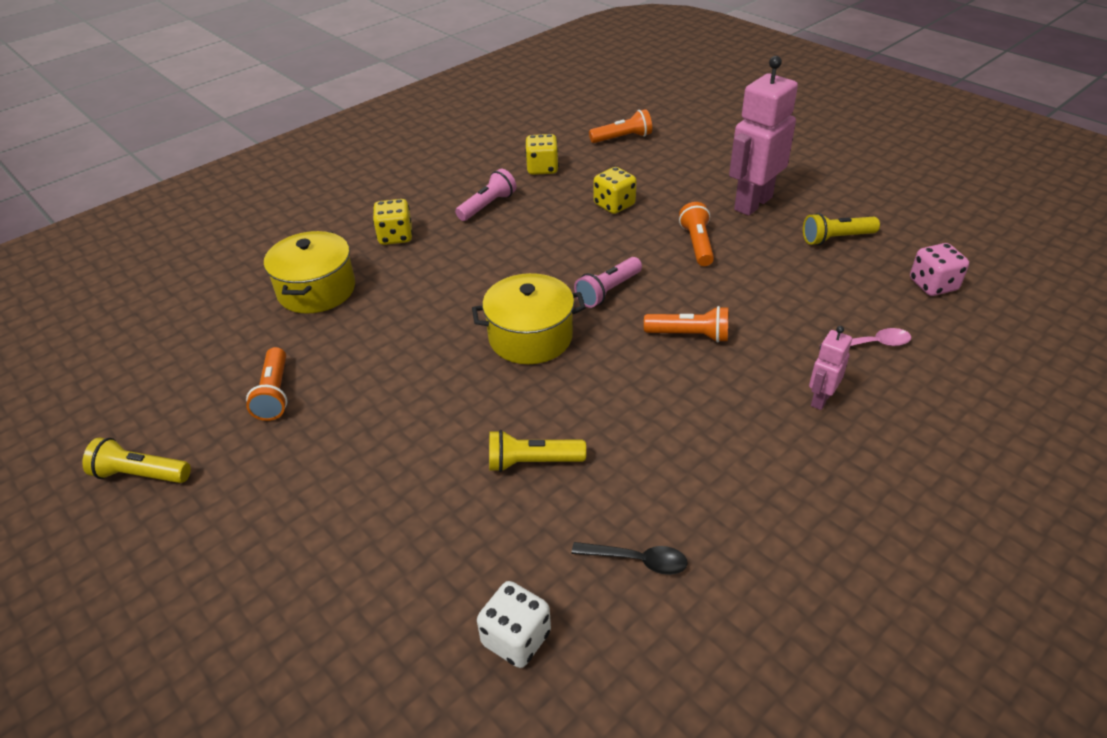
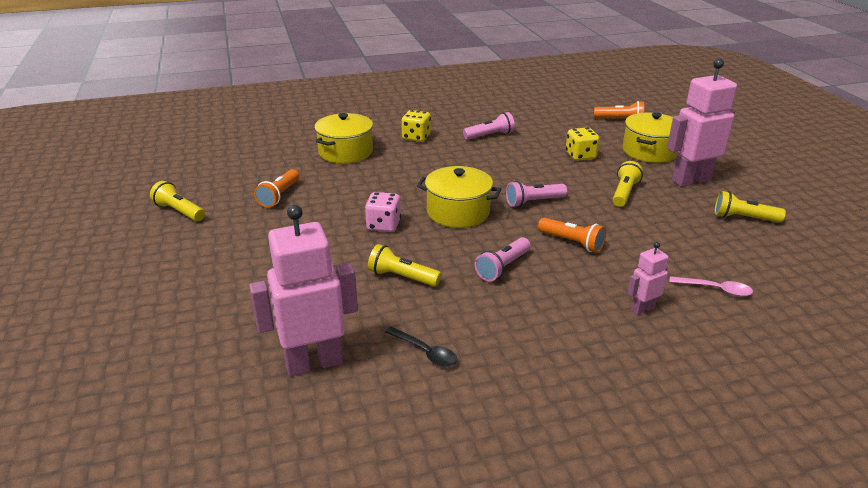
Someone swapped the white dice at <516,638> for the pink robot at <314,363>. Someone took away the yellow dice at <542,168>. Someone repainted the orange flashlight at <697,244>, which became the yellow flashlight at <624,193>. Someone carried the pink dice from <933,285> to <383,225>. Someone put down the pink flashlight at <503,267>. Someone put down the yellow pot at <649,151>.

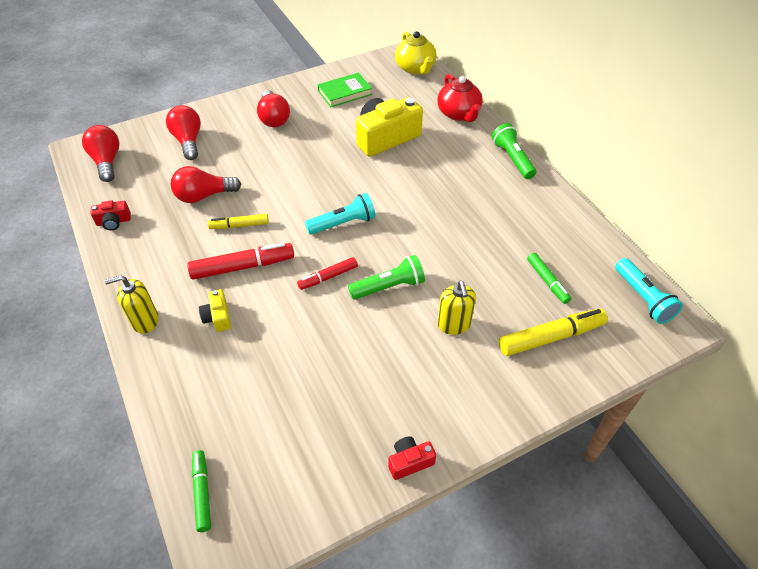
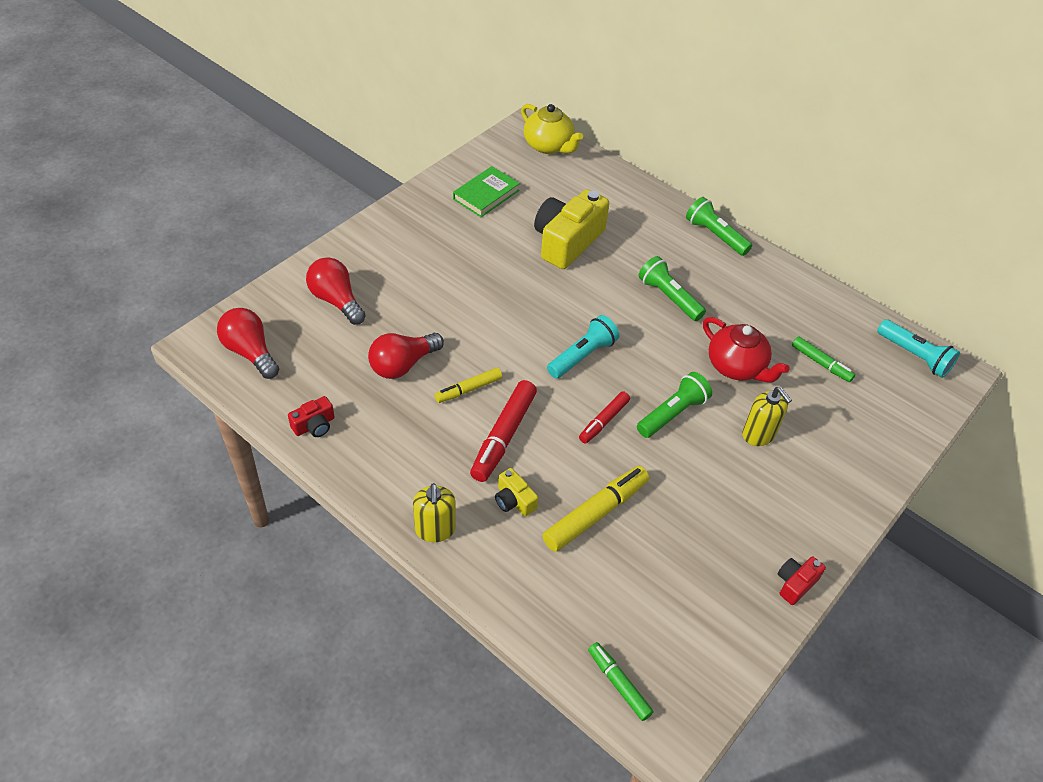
Someone rotated the yellow soap dispenser at <145,321> by 60 degrees counterclockwise. Someone rotated the red marker at <242,267> by 150 degrees clockwise. Someone took away the red light bulb at <274,118>. Someone carried the red teapot from <459,114> to <736,367>. Someone carried the yellow marker from <550,337> to <595,513>. Someone put down the green flashlight at <669,297>.

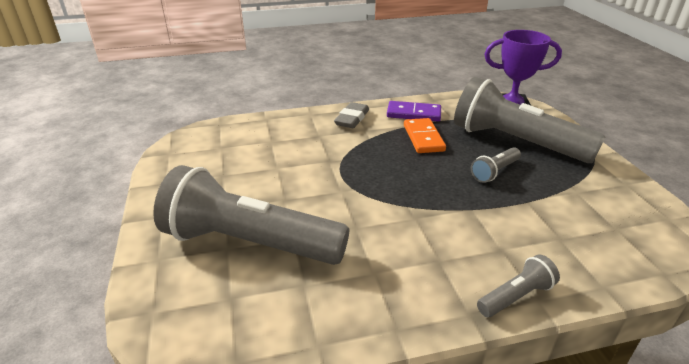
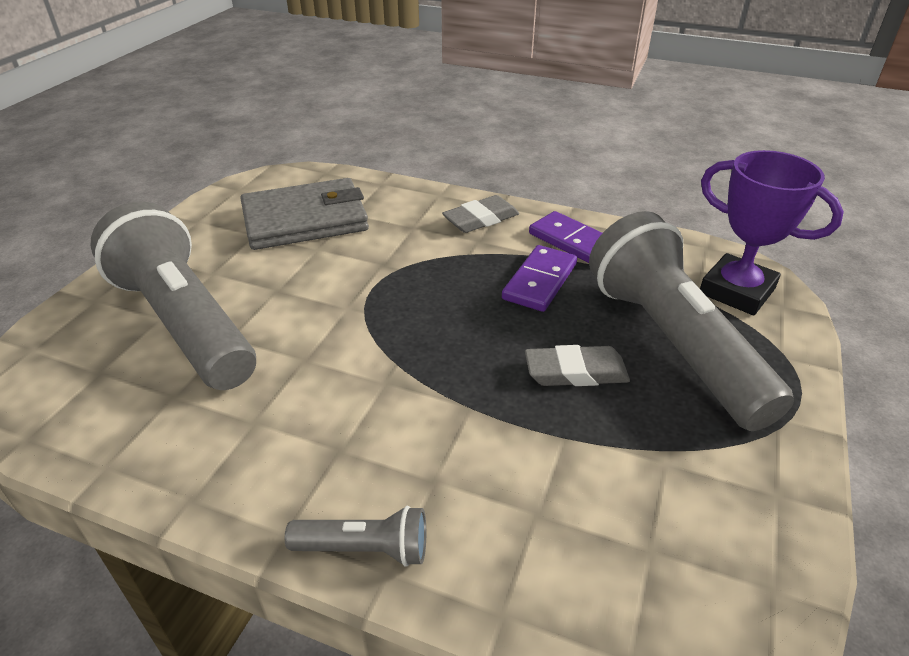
Someone repainted the orange domino at <423,138>, which became the purple domino at <539,281>. Someone swapped the grey flashlight at <494,172> for the grey eraser at <575,372>. Someone put down the grey wallet at <305,220>.

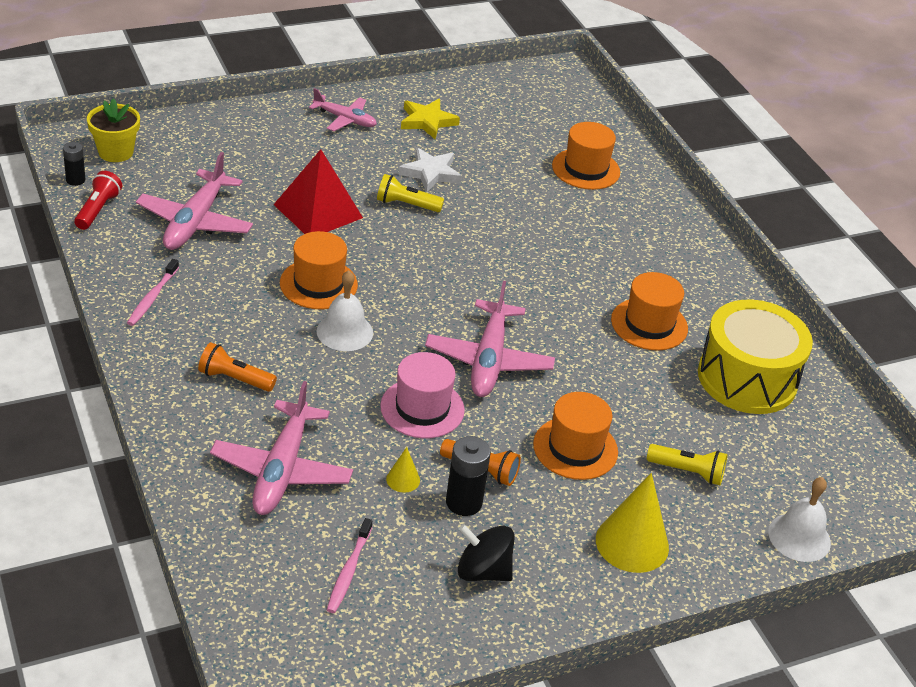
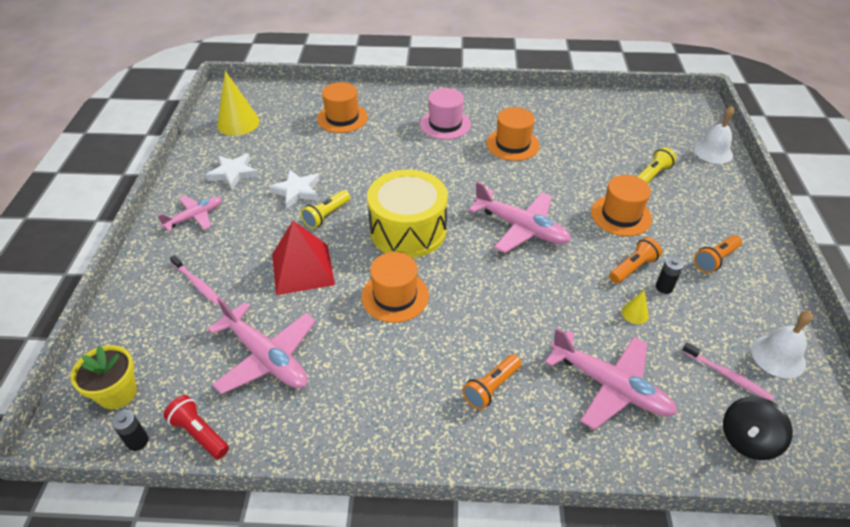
Someone carried the pink toothbrush from <152,298> to <198,284>. Someone carried the white bell from <344,332> to <778,356>. Someone carried the pink hat from <422,408> to <445,124>. Someone repainted the yellow star at <427,121>, which became the white star at <233,173>. Someone scaled the black battery at <464,502> by 0.63. Someone carried the black spinning top from <483,571> to <747,439>. Someone carried the yellow cone from <632,543> to <238,123>. Someone carried the yellow drum from <747,378> to <408,230>. Someone put down the orange flashlight at <715,260>.

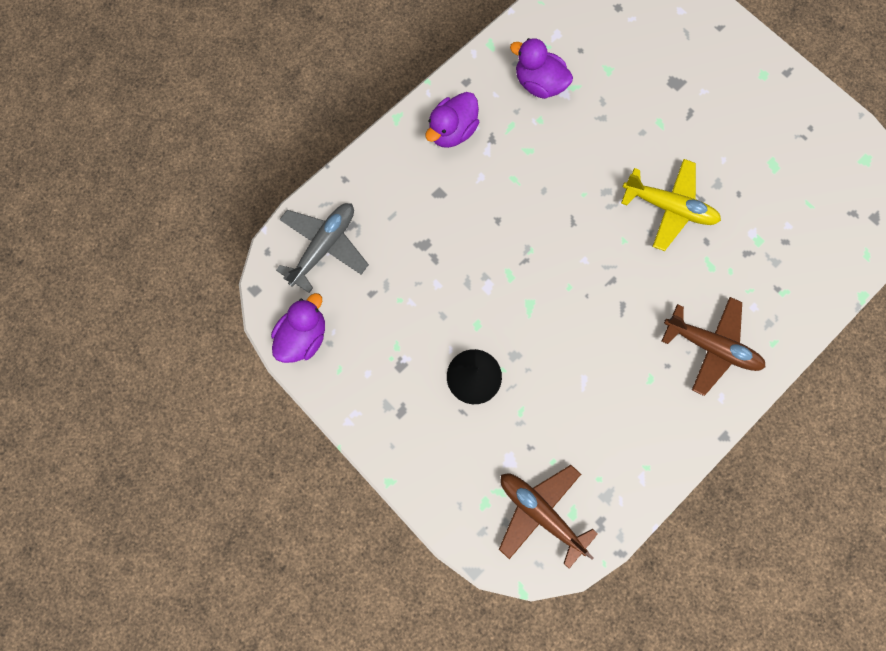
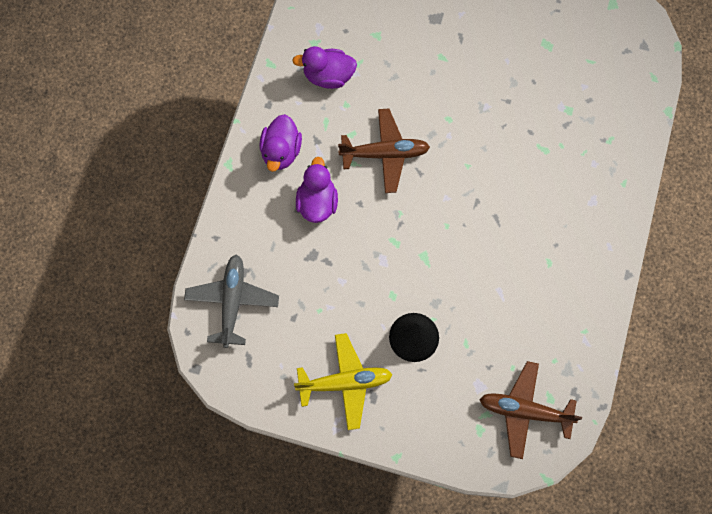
Someone carried the purple duck from <304,336> to <317,202>. Someone carried the yellow plane from <668,207> to <345,382>. Someone carried the brown plane from <710,346> to <385,154>.

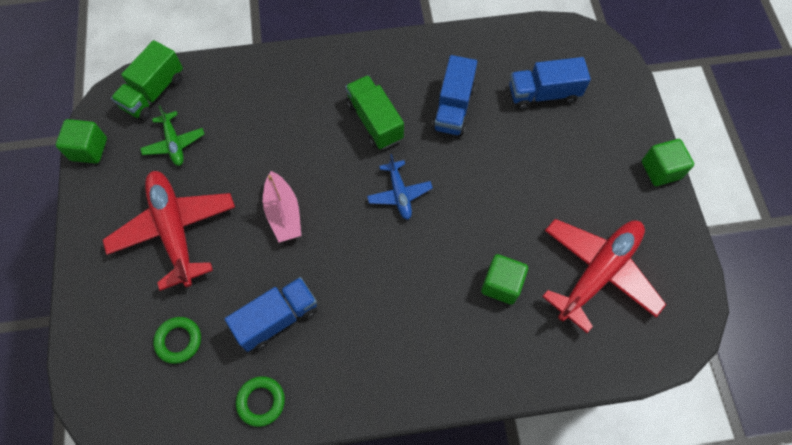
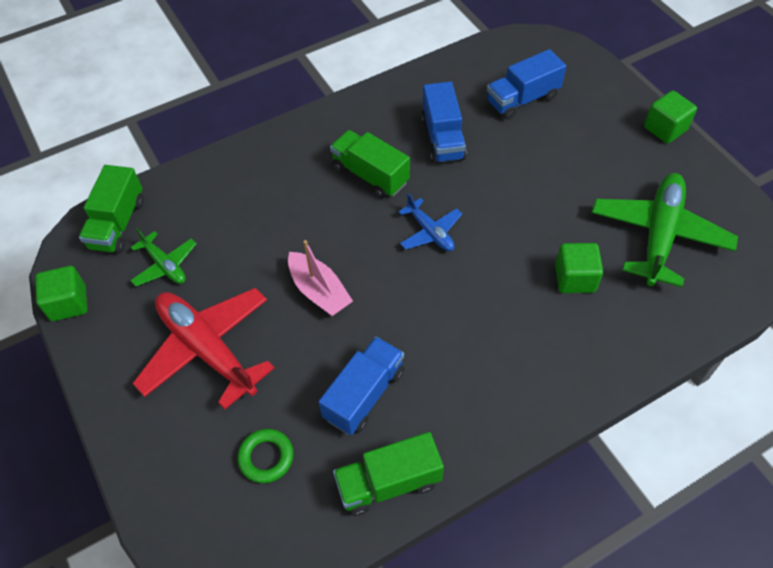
Someone swapped the green ring at <261,401> for the green truck at <388,483>. Someone repainted the red plane at <598,273>, which became the green plane at <659,235>.

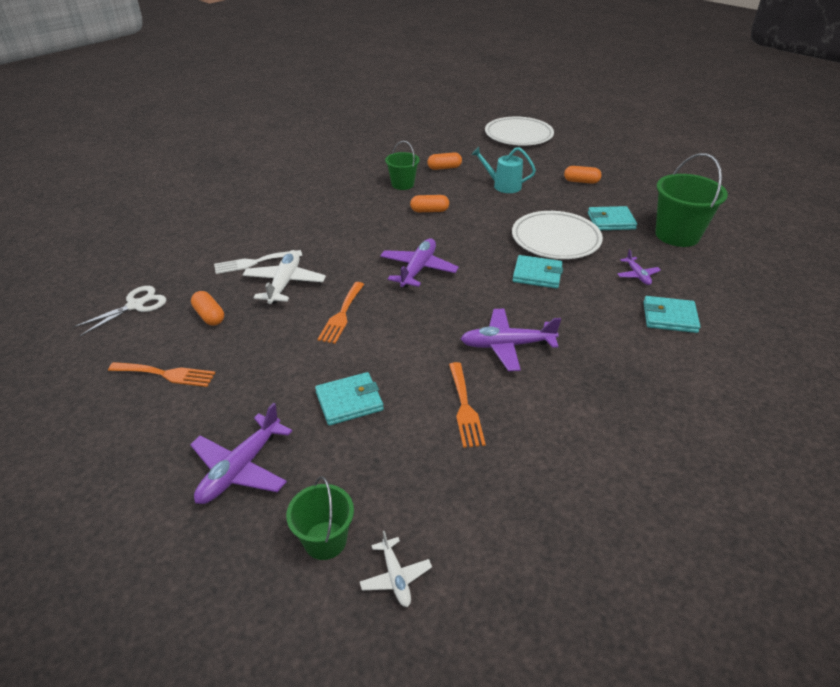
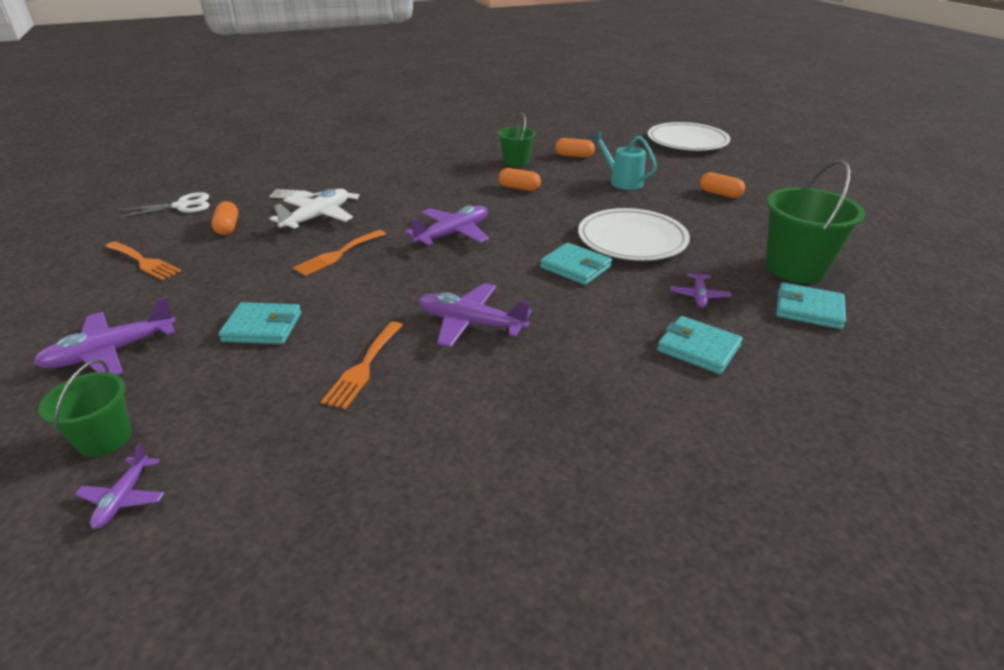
Someone repainted the white plane at <395,577>, which became the purple plane at <123,498>. Someone carried the turquoise wallet from <611,221> to <808,309>.

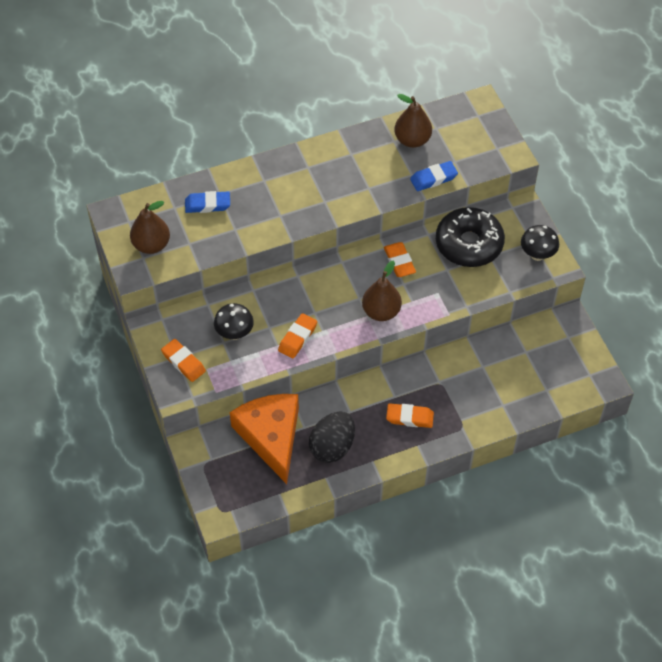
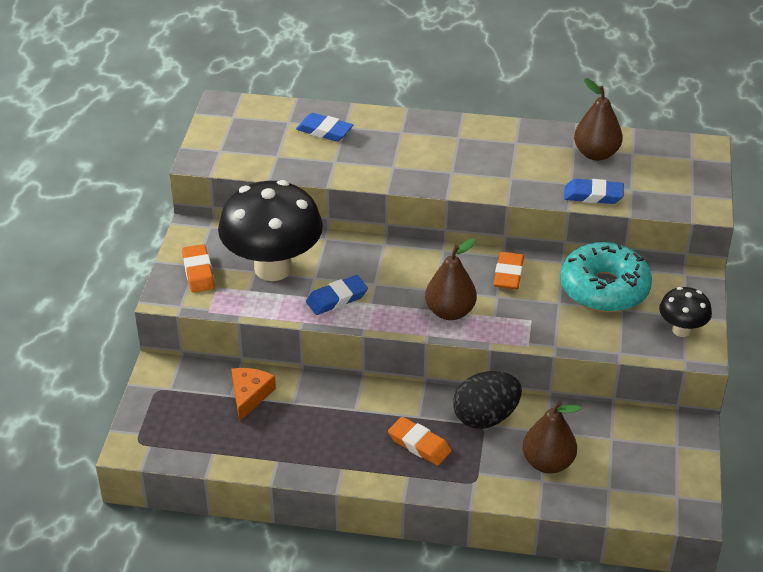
Someone carried the brown pear from <151,245> to <548,463>. Someone scaled the black mushroom at <234,333> by 2.08. Someone scaled the orange cheese at <271,436> by 0.50. Someone repainted the orange eraser at <297,338>, which became the blue eraser at <336,299>. Someone carried the black egg from <332,447> to <485,417>. Someone repainted the black donut at <469,244>, which became the turquoise donut at <604,289>.

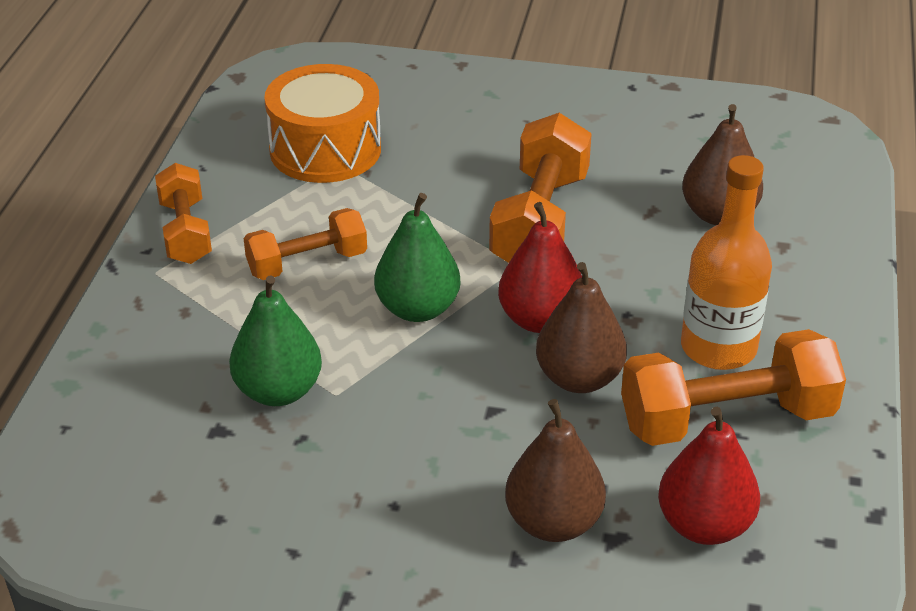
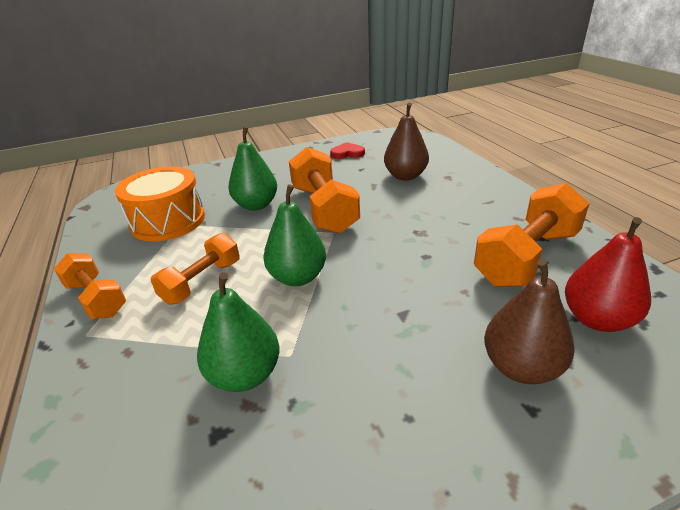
Someone took away the red pear at <540,320>. Someone took away the brown pear at <579,378>. Someone took away the orange bottle at <718,348>. Someone put down the green pear at <256,205>. Someone put down the red heart at <347,153>.

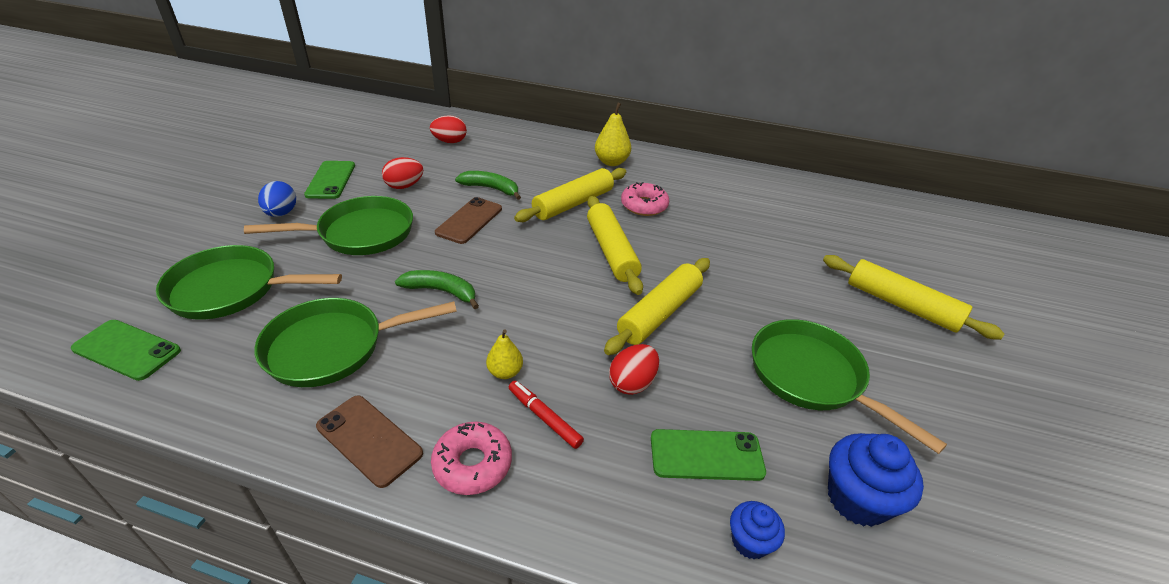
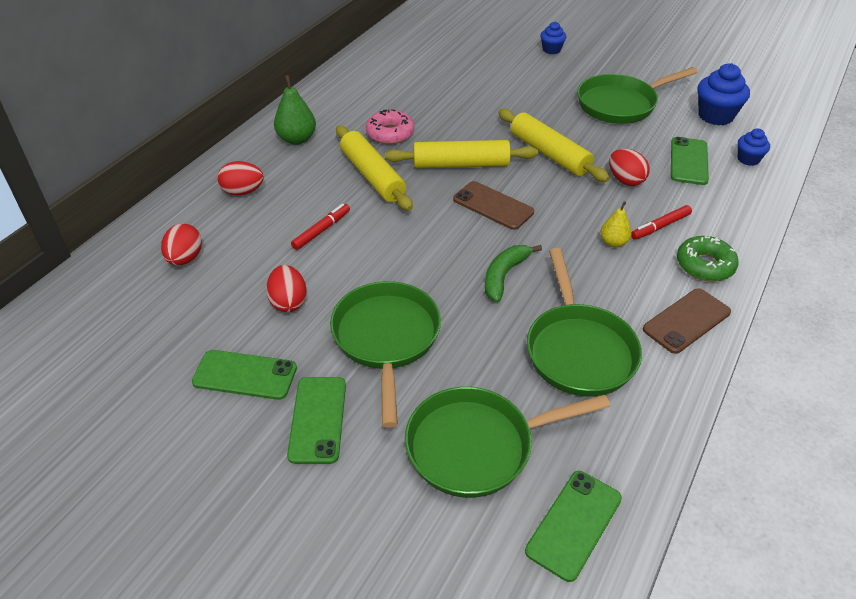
Someone rotated the green pan at <231,290> by 60 degrees clockwise. Someone swapped the blue egg at <281,213> for the green phone at <317,419>. Someone repainted the pink donut at <472,464>, which became the green donut at <704,265>. Someone carried the brown phone from <469,221> to <493,206>. Someone swapped the green banana at <491,189> for the red marker at <321,230>. Someone repainted the yellow pear at <611,162>, which became the green pear at <297,139>. Someone swapped the yellow rolling pin at <901,305> for the blue cupcake at <551,50>. Someone put down the red egg at <243,191>.

